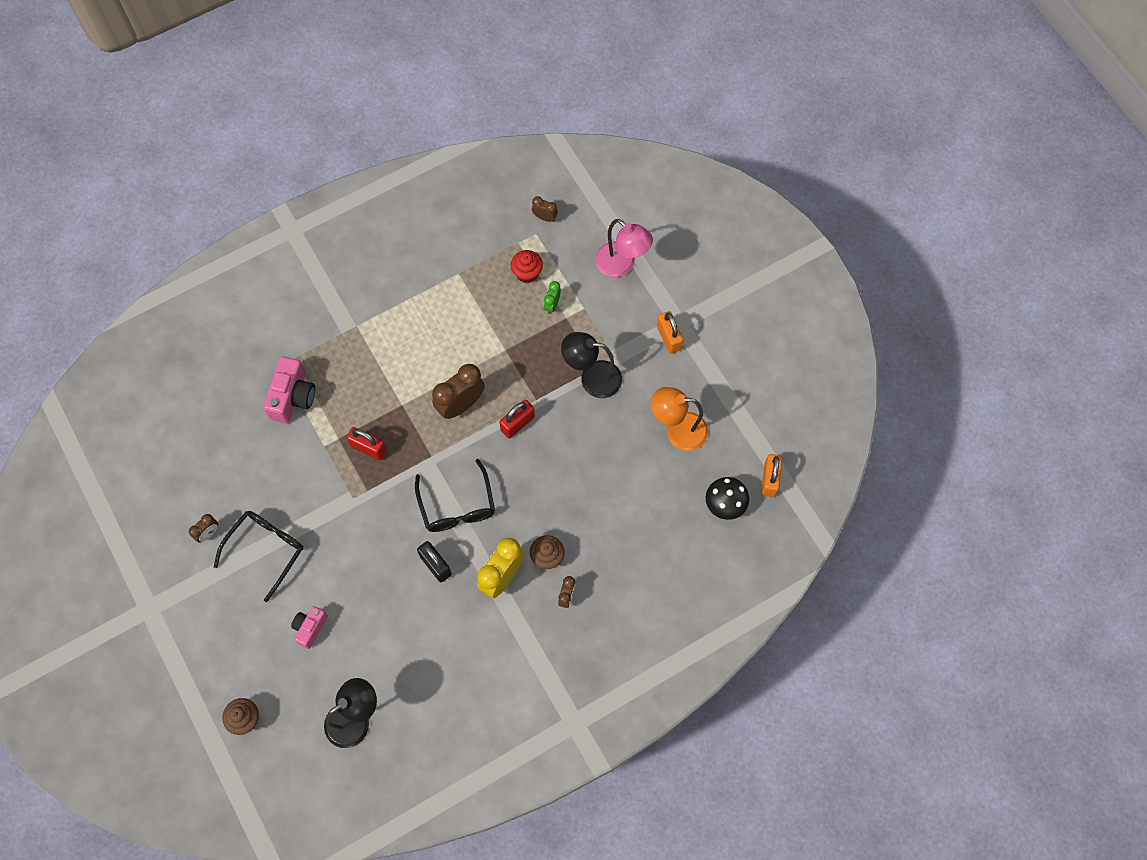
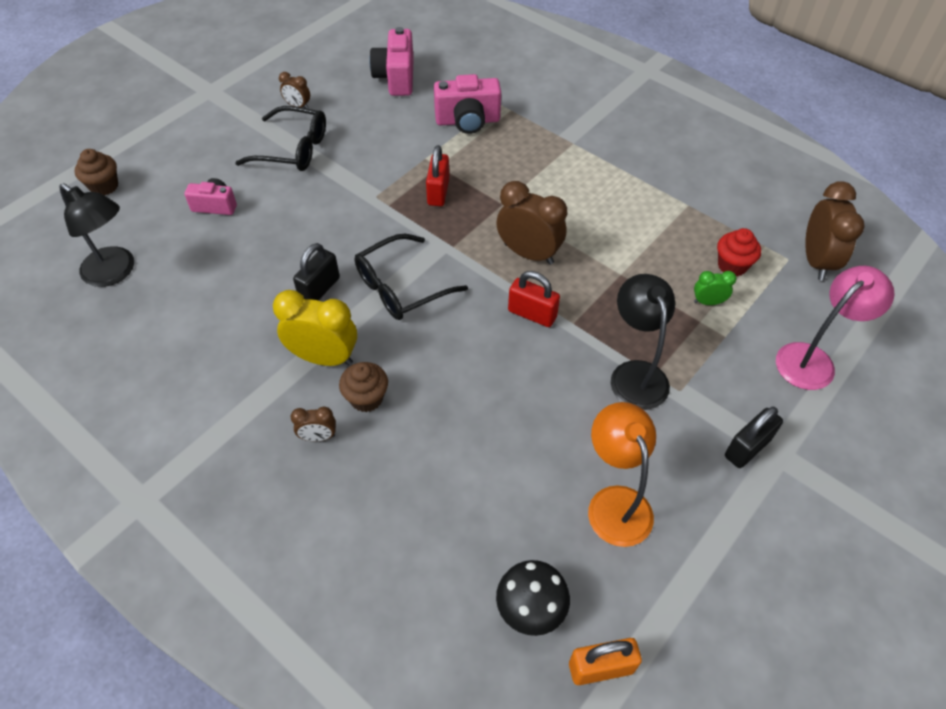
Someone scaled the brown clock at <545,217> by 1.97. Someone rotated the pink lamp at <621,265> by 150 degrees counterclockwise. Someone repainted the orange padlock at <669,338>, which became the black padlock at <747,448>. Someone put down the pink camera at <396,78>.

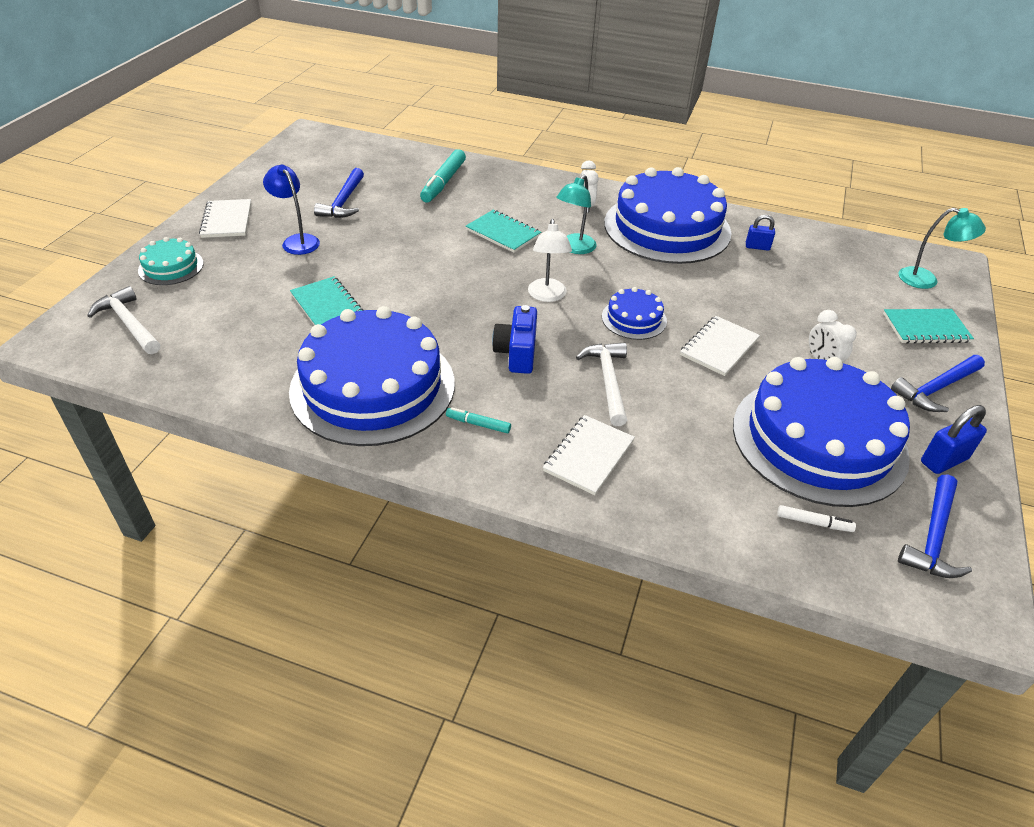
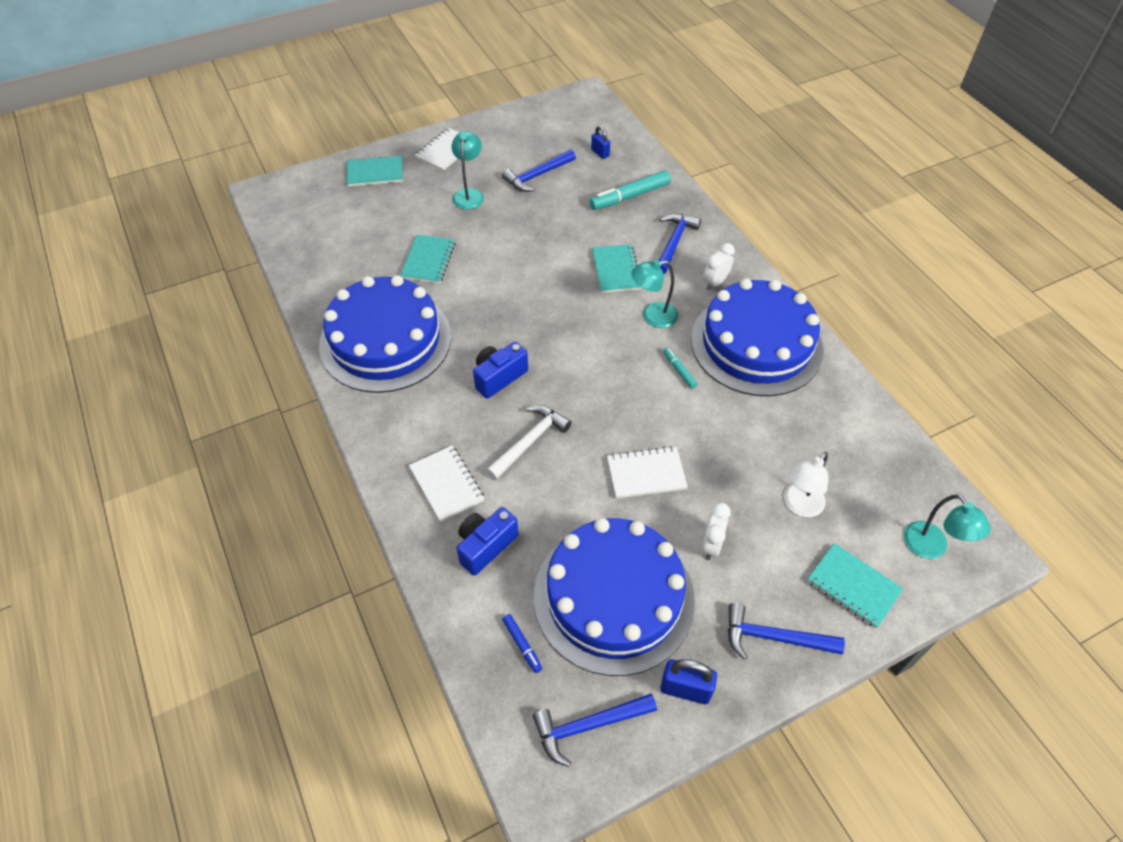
Someone took away the white hammer at <129,323>. Someone swapped the turquoise cake at <171,267> for the turquoise notebook at <375,173>. Someone repainted the blue lamp at <297,241>, which became the turquoise lamp at <469,194>. Someone carried the turquoise marker from <478,424> to <679,370>. Someone carried the white lamp from <547,296> to <799,506>. Someone rotated the white notebook at <589,456> by 75 degrees clockwise. Someone took away the blue cake at <634,319>. Someone carried the blue padlock from <757,247> to <600,153>. Someone repainted the white marker at <814,522>, which became the blue marker at <522,645>. Someone put down the blue camera at <485,546>. Someone put down the blue hammer at <674,242>.

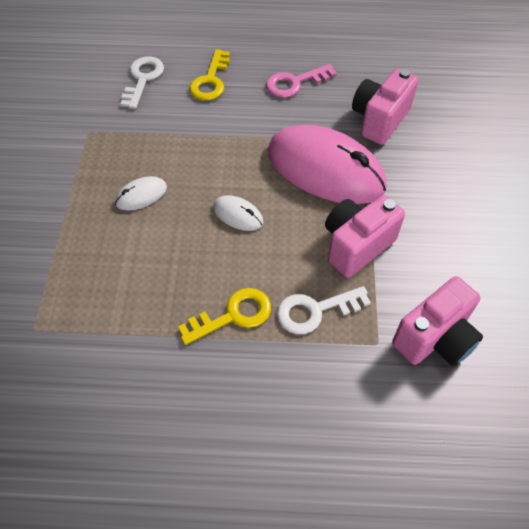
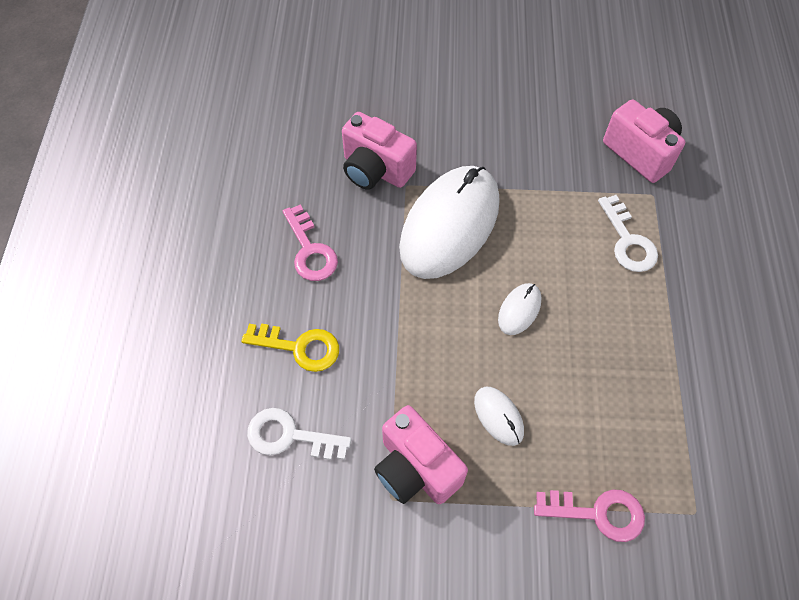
Someone took away the yellow key at <233,315>. Someone repainted the pink mouse at <325,169>, which became the white mouse at <450,224>. Someone carried the pink camera from <356,246> to <416,468>. Someone put down the pink key at <597,513>.

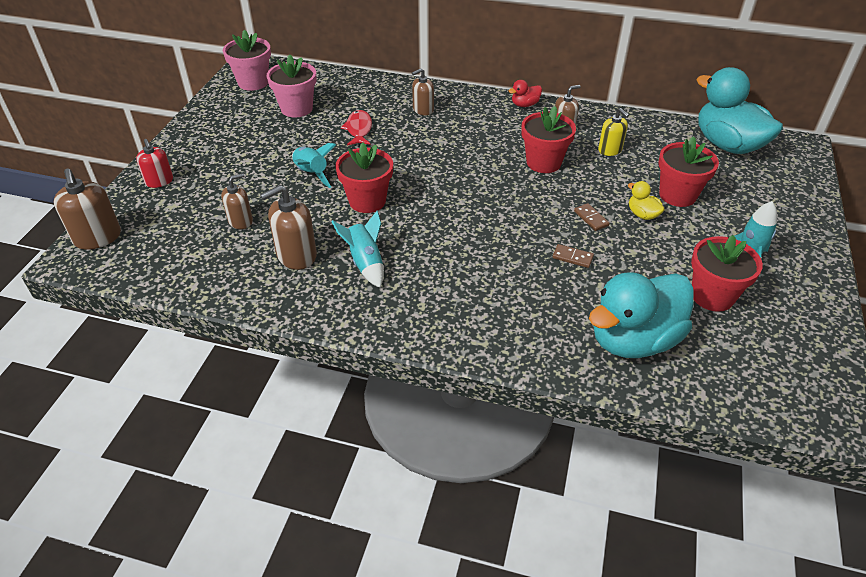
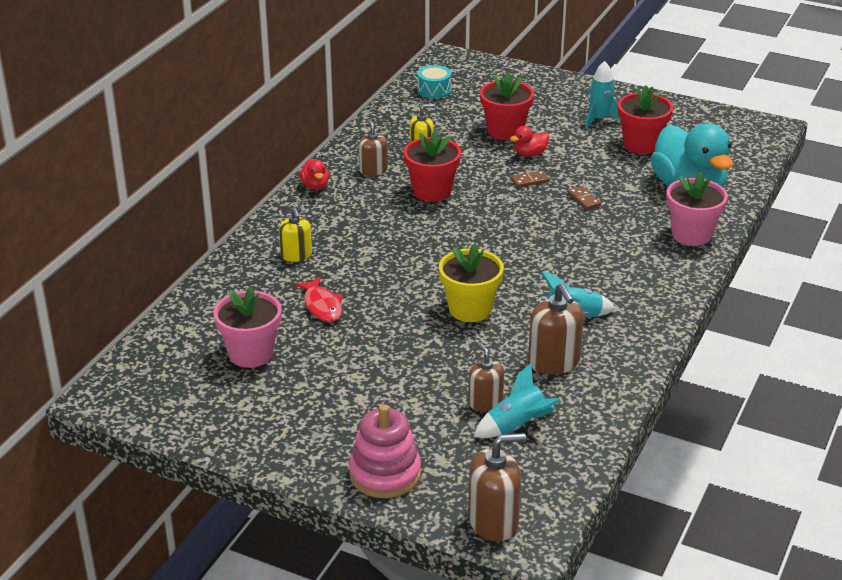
Someone swapped the red soap dispenser at <159,181> for the pink stacking toy at <385,474>. Someone carried the pink flower pot from <253,82> to <691,234>. Someone carried the turquoise rocket from <311,174> to <517,426>. Someone repainted the red flower pot at <367,201>, which became the yellow flower pot at <470,309>. Someone rotated the red fish at <359,129> by 120 degrees counterclockwise. Someone repainted the brown soap dispenser at <423,109>, which became the yellow soap dispenser at <296,255>. Someone rotated the brown domino at <572,257> by 60 degrees counterclockwise. Someone repainted the yellow duck at <642,214>, which became the red duck at <530,154>. Someone swapped the turquoise duck at <727,145> for the turquoise drum at <434,90>.

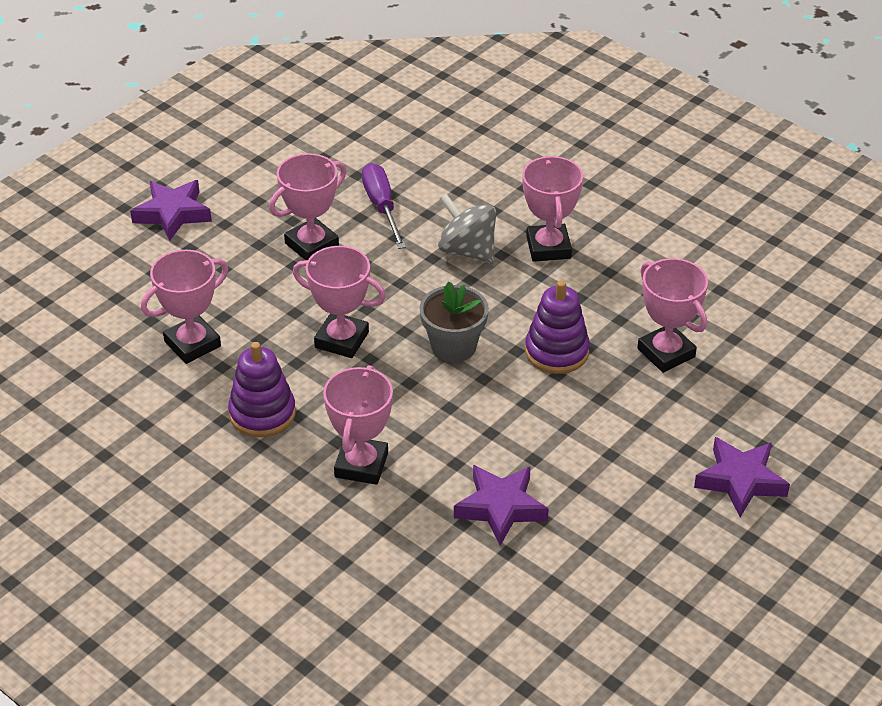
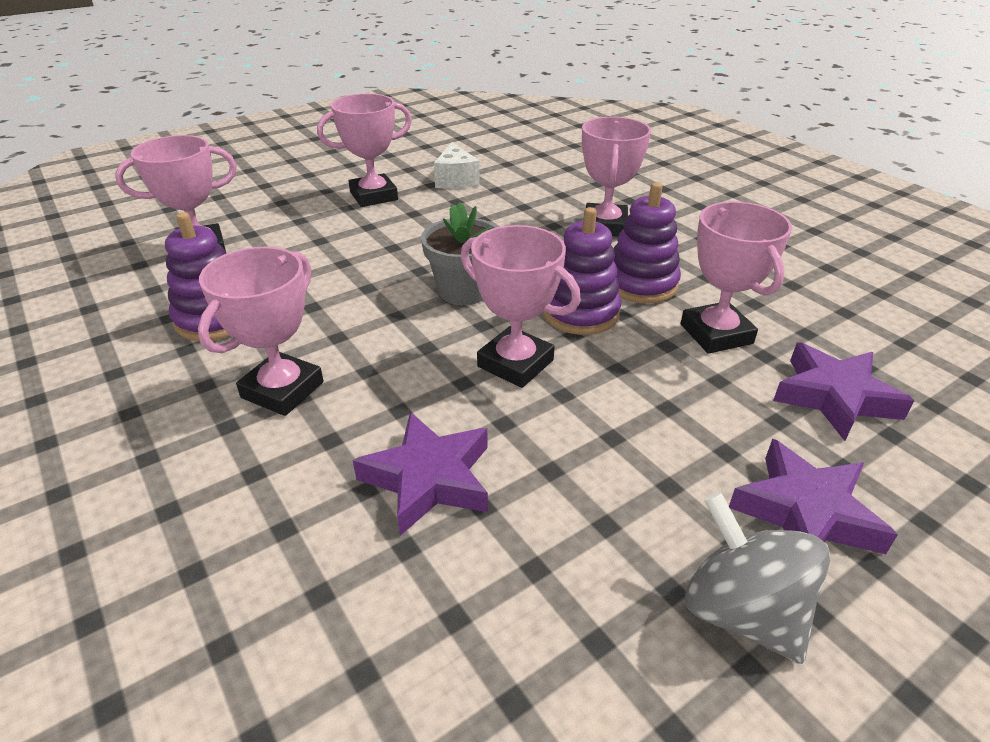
Someone carried the purple star from <172,214> to <834,397>. Someone carried the pink trophy from <341,340> to <515,363>. Someone swapped the purple screwdriver at <382,207> for the white cheese at <456,180>. Someone carried the grey spinning top from <467,250> to <742,611>. Someone put down the purple stacking toy at <641,284>.

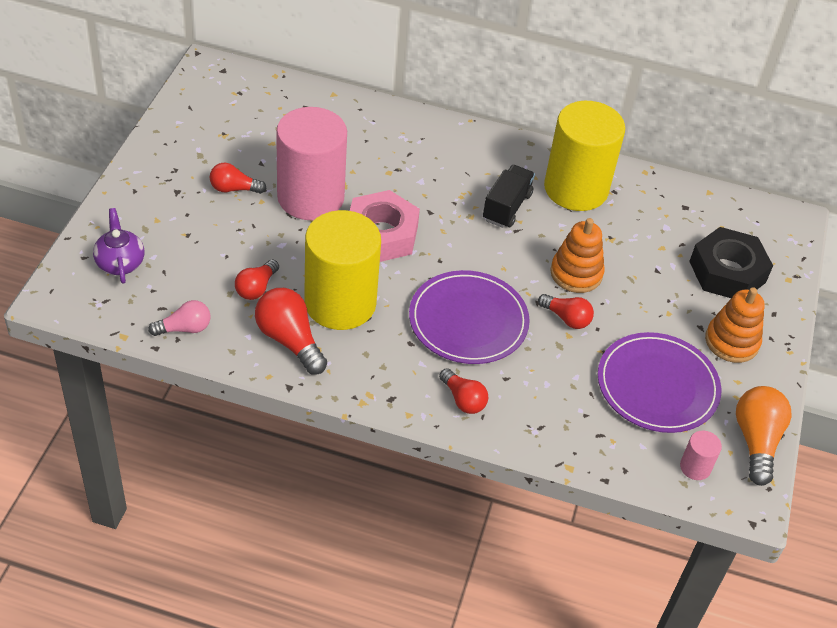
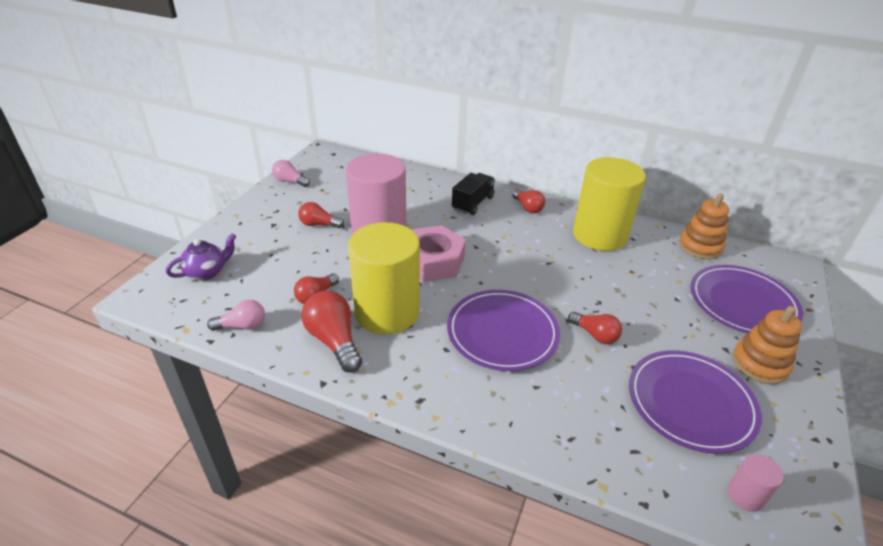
Someone rotated the purple teapot at <120,263> by 60 degrees clockwise. Someone carried the red light bulb from <463,399> to <528,208>. Someone carried the black truck from <507,207> to <473,203>. Someone carried the orange stacking toy from <576,273> to <700,247>. Someone swapped the black nut at <727,272> for the purple plate at <742,303>. Someone took away the orange light bulb at <756,441>. Someone put down the pink light bulb at <290,181>.

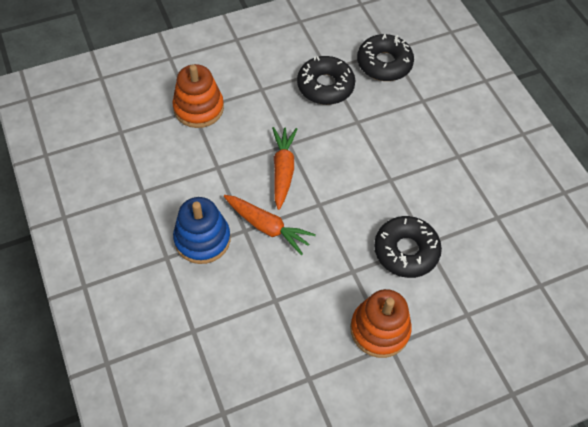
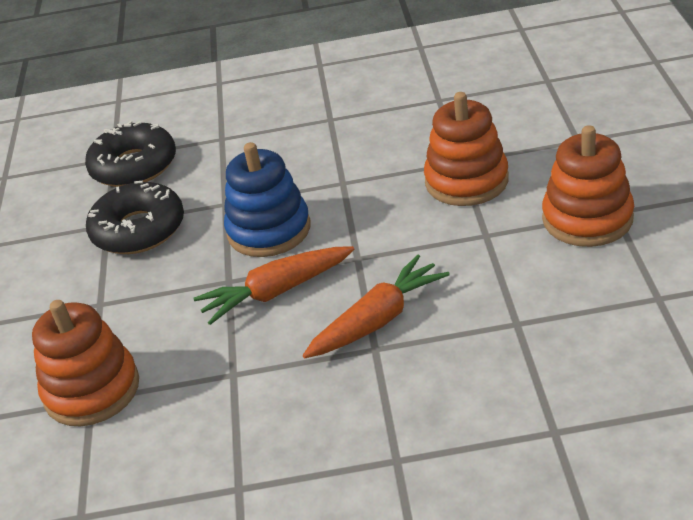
Someone carried the blue stacking toy from <202,239> to <269,230>. Someone rotated the orange carrot at <283,170> by 45 degrees counterclockwise. Someone swapped the black donut at <406,251> for the orange stacking toy at <466,181>.

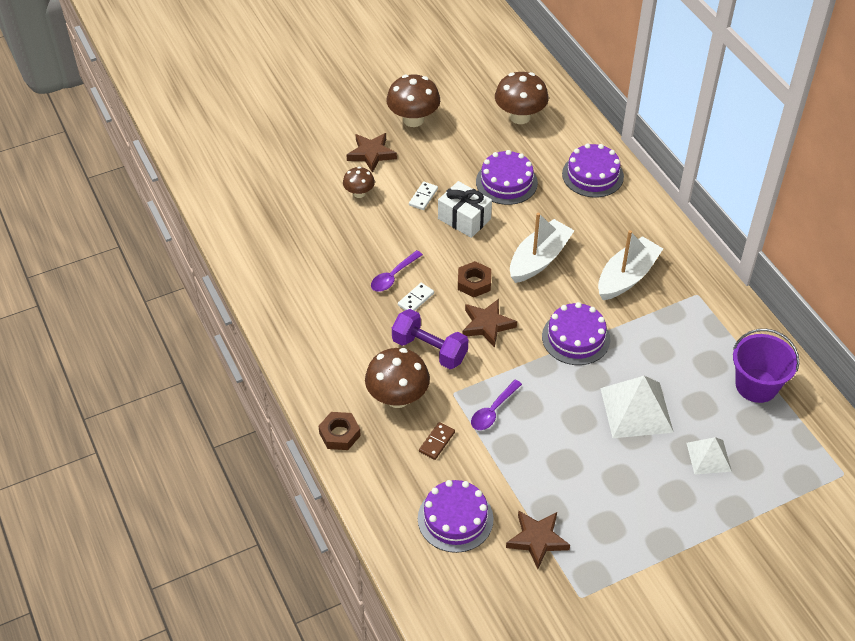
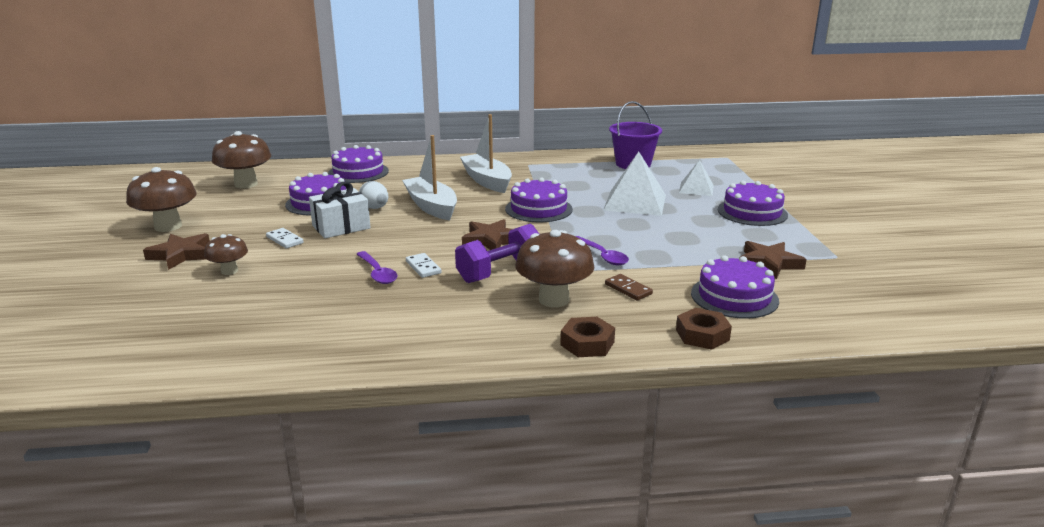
Someone carried the brown nut from <474,283> to <702,335>. Someone put down the white egg at <375,208>. Someone put down the purple cake at <752,212>.

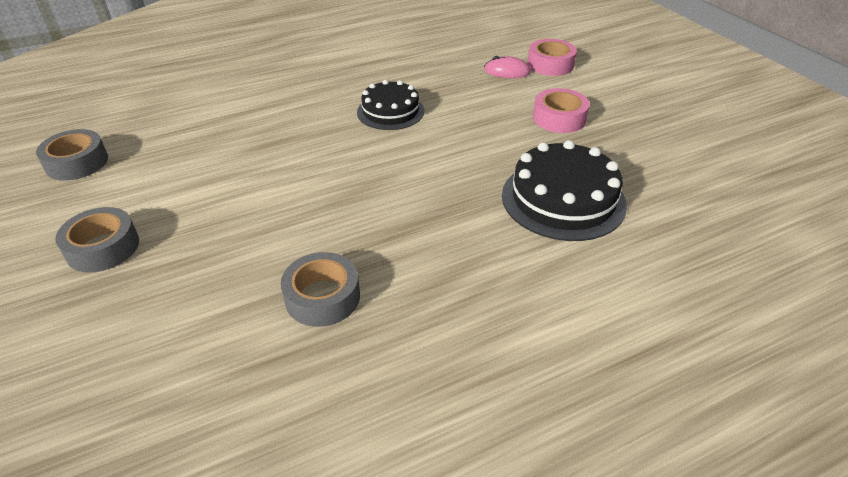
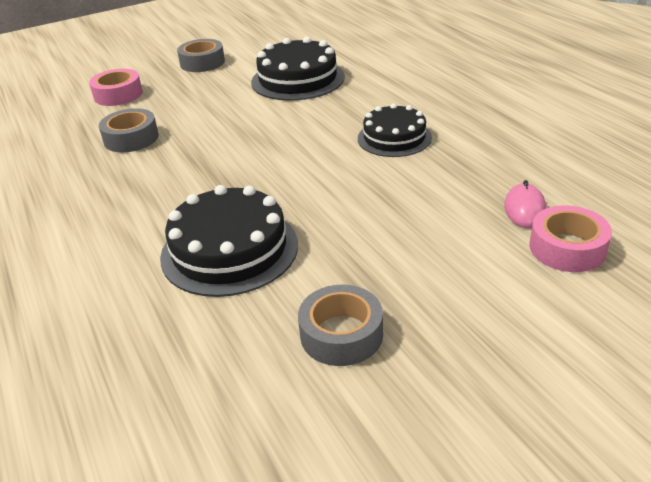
Someone carried the grey tape from <77,163> to <341,334>. Someone carried the pink tape from <559,118> to <118,95>. Someone put down the black cake at <298,79>.

